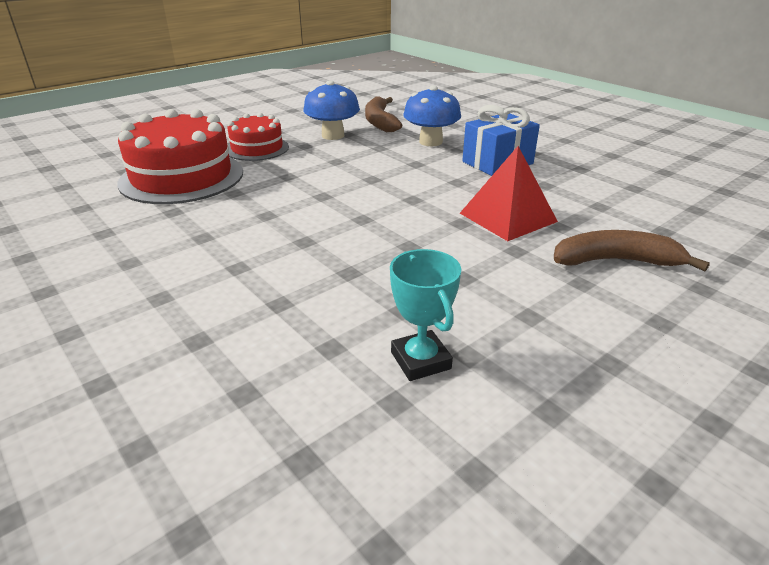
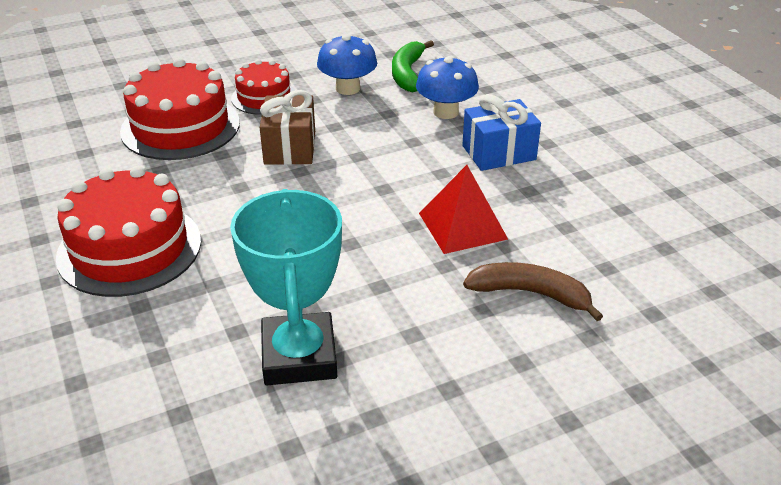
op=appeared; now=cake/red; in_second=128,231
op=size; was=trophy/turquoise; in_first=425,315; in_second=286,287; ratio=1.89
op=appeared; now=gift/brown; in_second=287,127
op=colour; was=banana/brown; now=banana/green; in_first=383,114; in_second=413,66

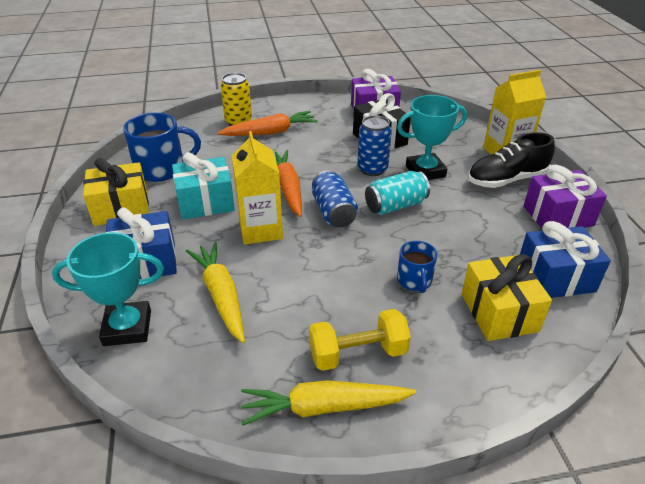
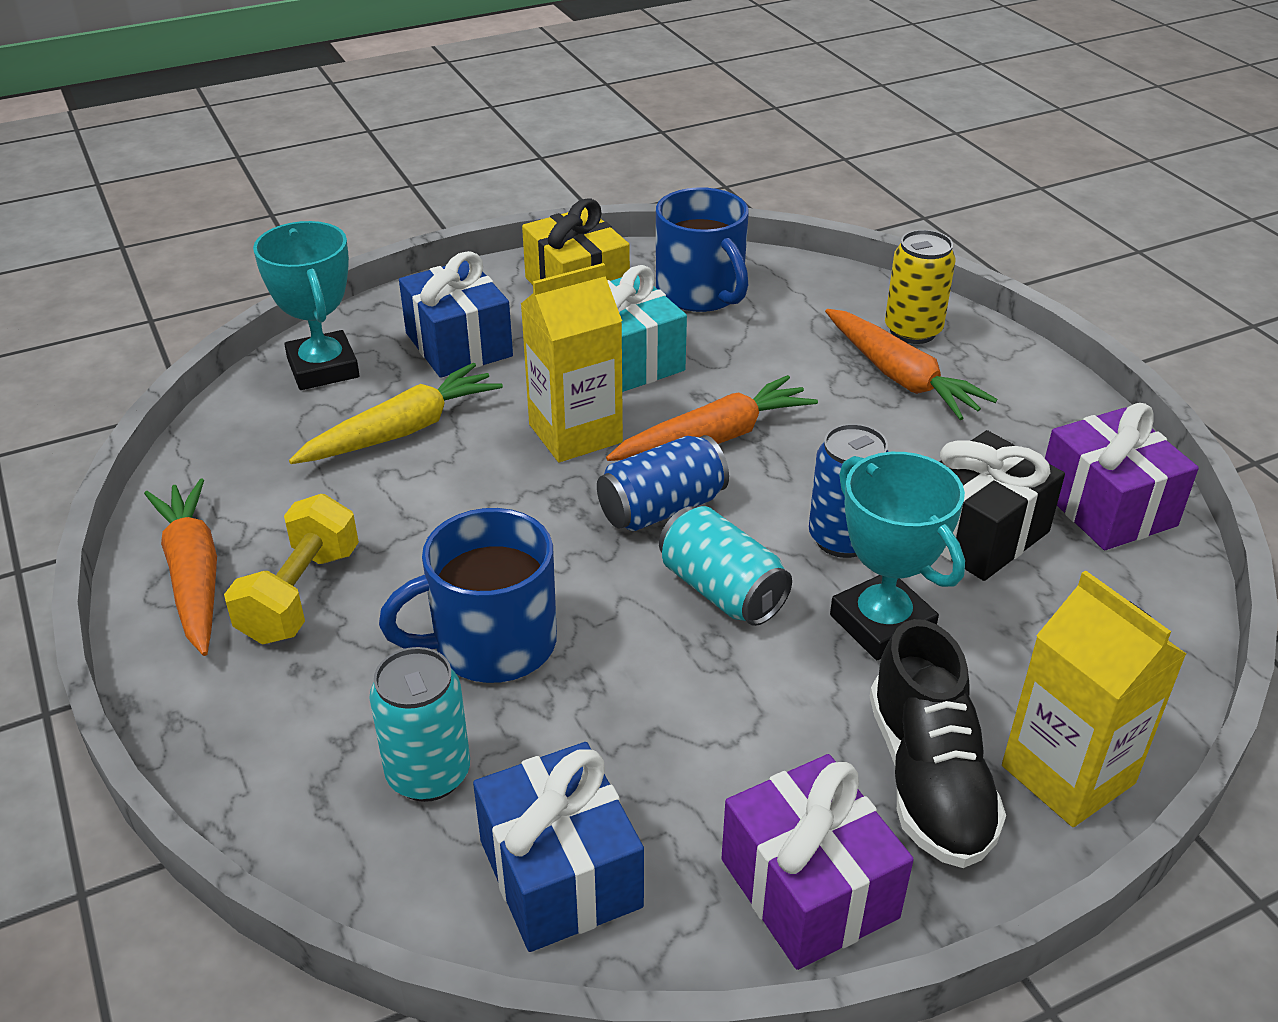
op=colour; was=carrot/yellow; now=carrot/orange; in_first=328,403; in_second=180,567
op=spun; was=dumbbell/yellow; in_first=360,340; in_second=291,569; clockwise=45
op=exchanged; was=gift/yellow; now=can/turquoise; in_first=506,297; in_second=419,724
op=size; was=mug/blue; in_first=417,267; in_second=468,595; ratio=1.74
op=spun; was=shoe/black; in_first=511,160; in_second=938,743; clockwise=-150

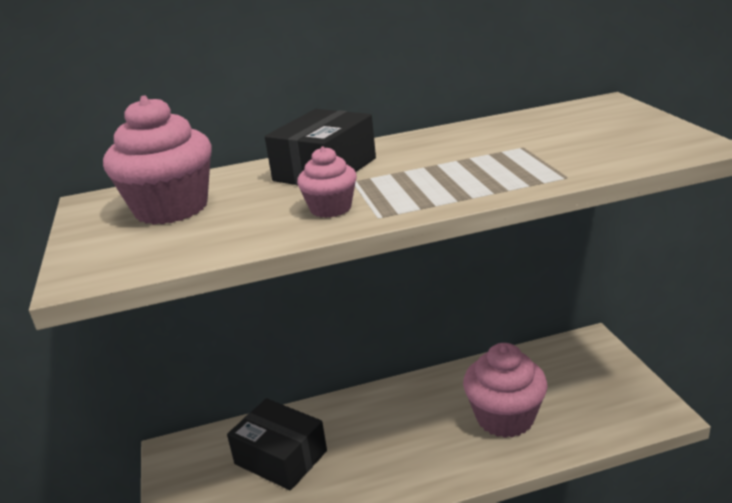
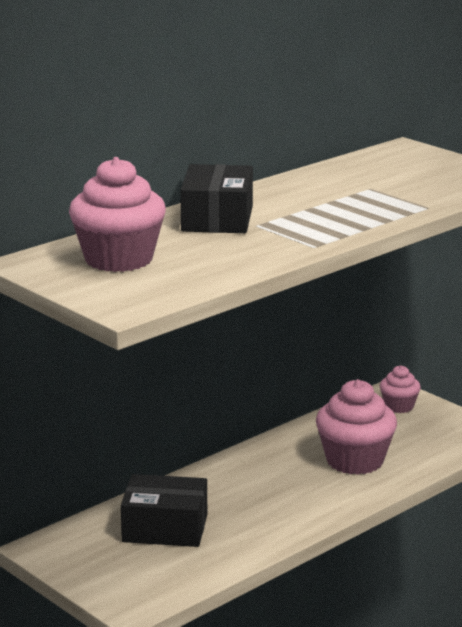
op=relocated; was=cupcake/pink; in_first=327,182; in_second=400,389

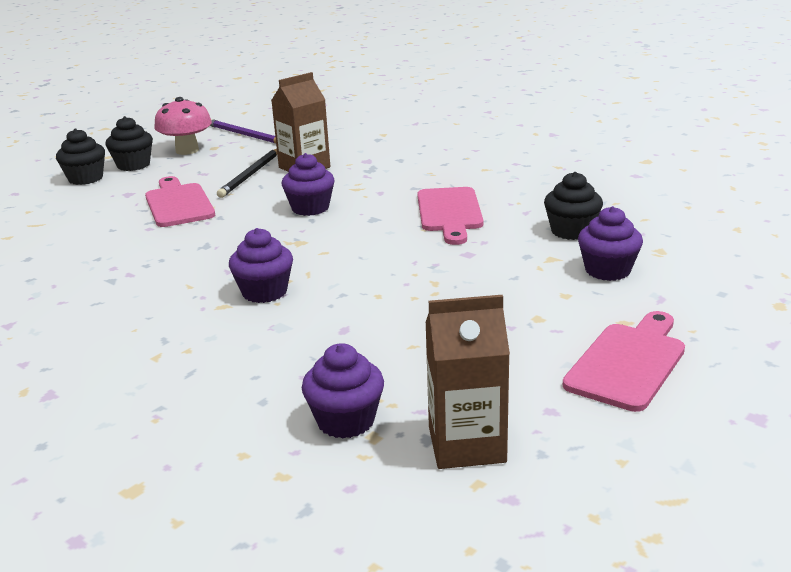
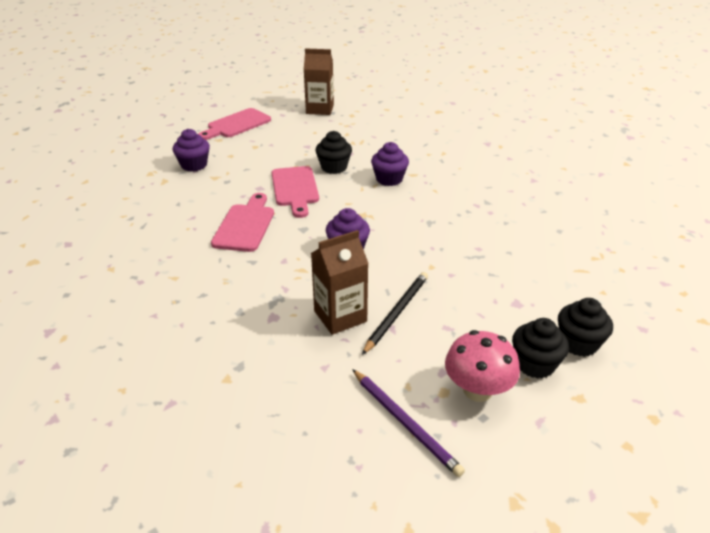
op=relocated; was=cutting board/pink; in_first=180,201; in_second=295,192
op=relocated; was=cupcake/black; in_first=573,206; in_second=334,152
op=missing; was=cupcake/purple; in_first=343,390

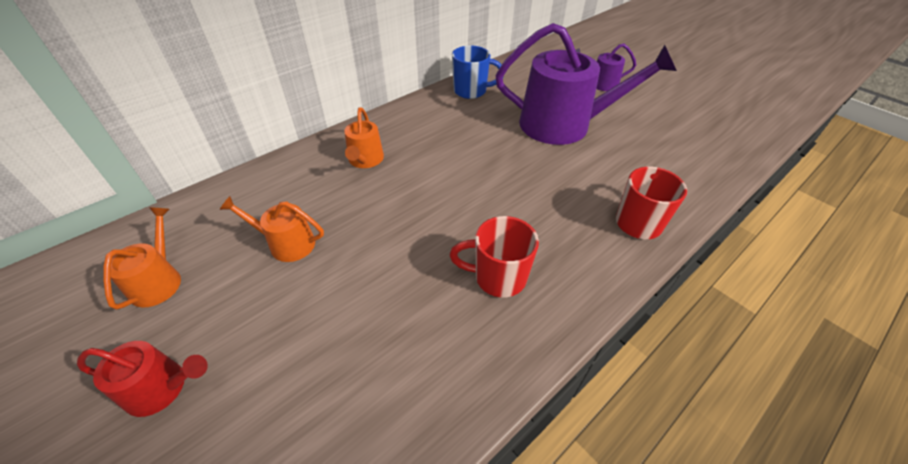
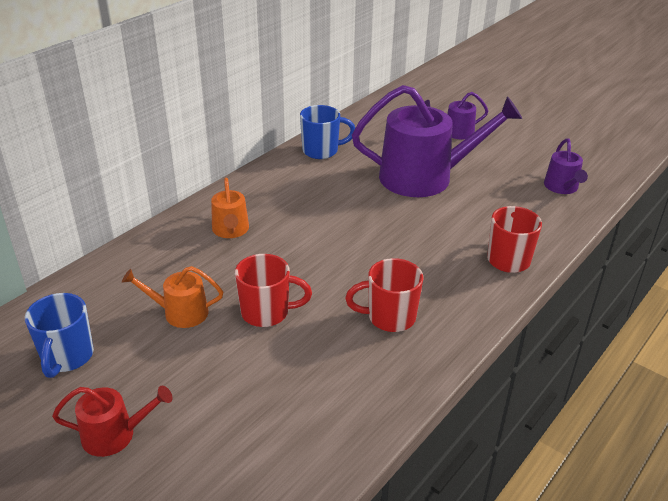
op=exchanged; was=watering can/orange; now=mug/blue; in_first=142,258; in_second=59,335
op=appeared; now=mug/red; in_second=273,290
op=appeared; now=watering can/purple; in_second=566,166

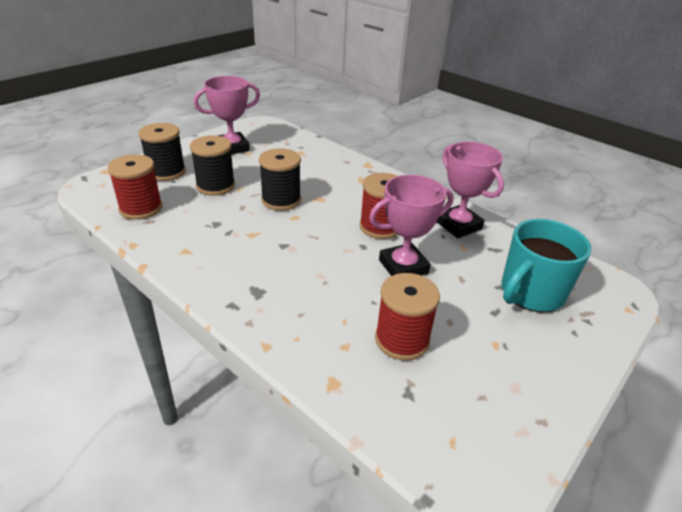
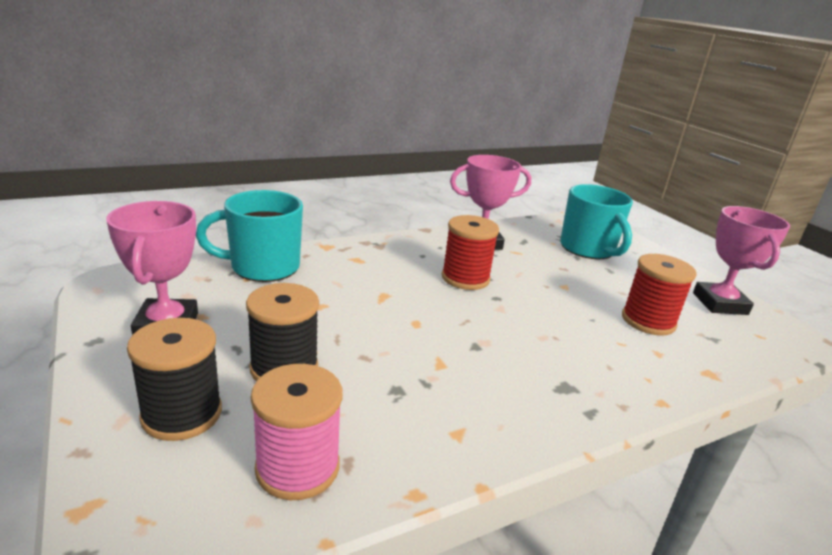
op=appeared; now=mug/turquoise; in_second=249,236
op=colour; was=spool/red; now=spool/pink; in_first=134,187; in_second=297,432
op=relocated; was=trophy/pink; in_first=411,225; in_second=741,260
op=missing; was=spool/black; in_first=280,179

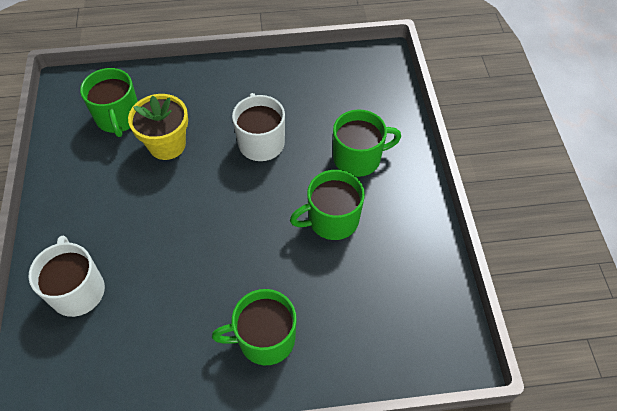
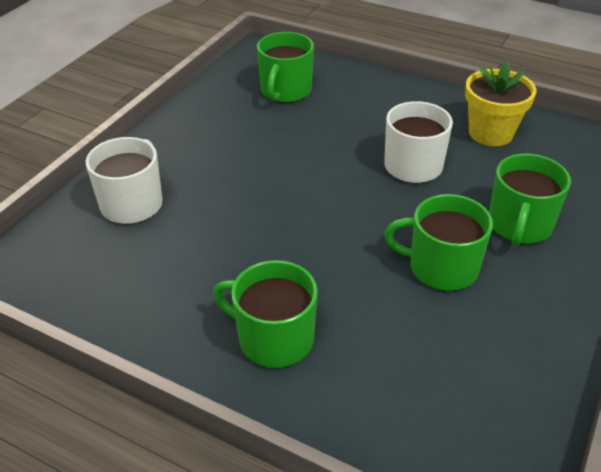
op=relocated; was=flower pot/yellow; in_first=158,127; in_second=501,103
op=spun; was=mug/green; in_first=367,143; in_second=530,199; clockwise=90

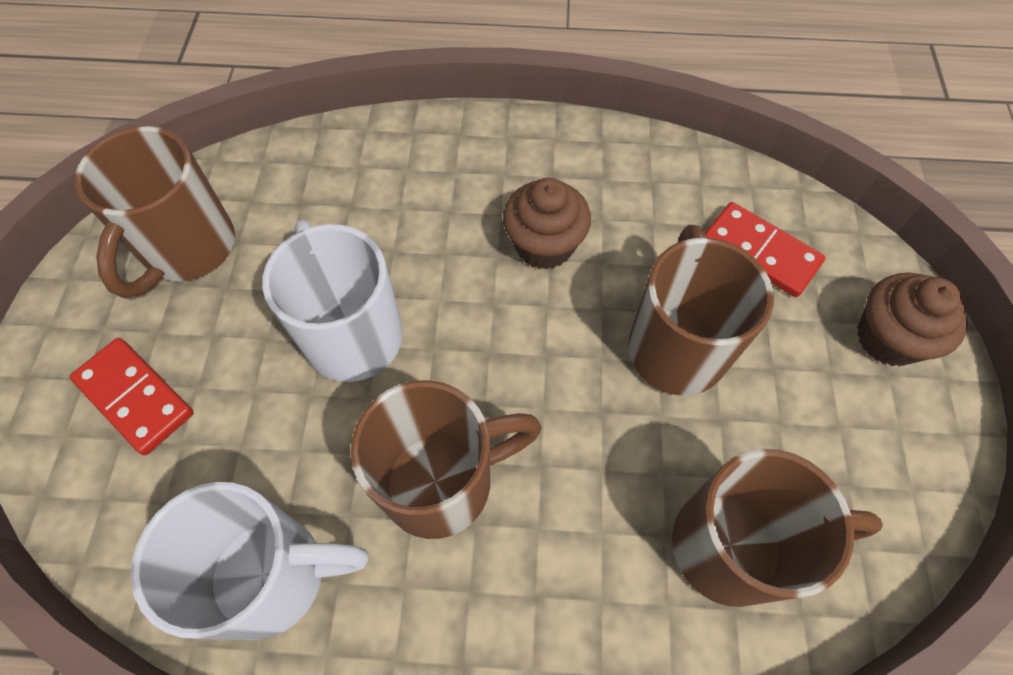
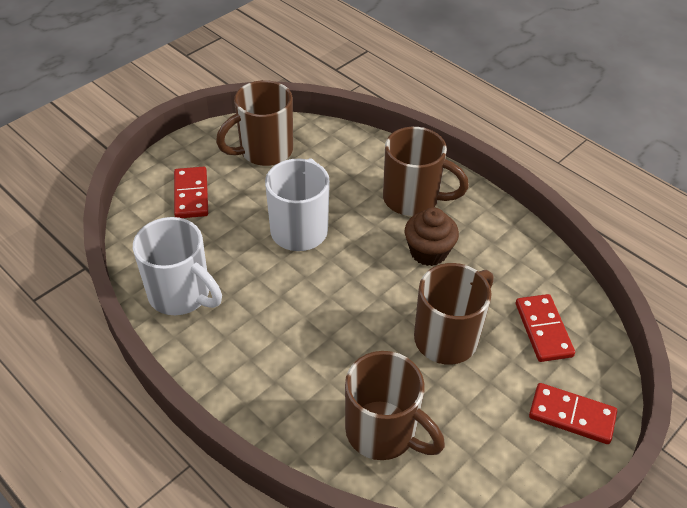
op=relocated; was=mug/brown; in_first=446,459; in_second=426,171
op=exchanged; was=cupcake/brown; now=domino/red; in_first=912,319; in_second=573,413

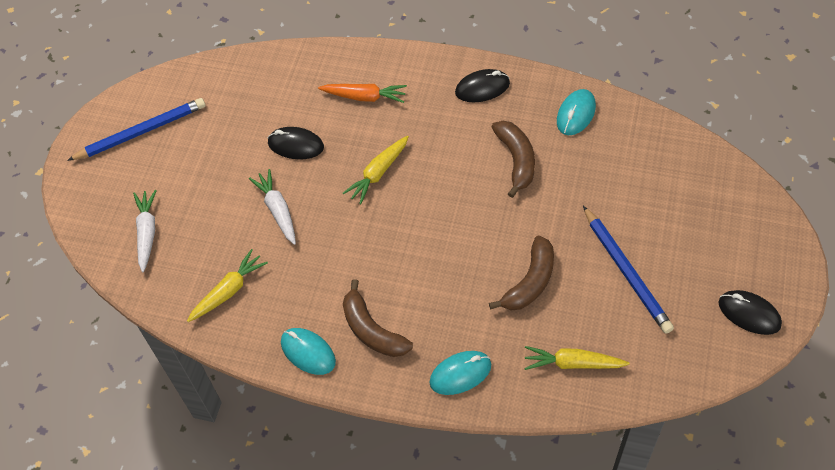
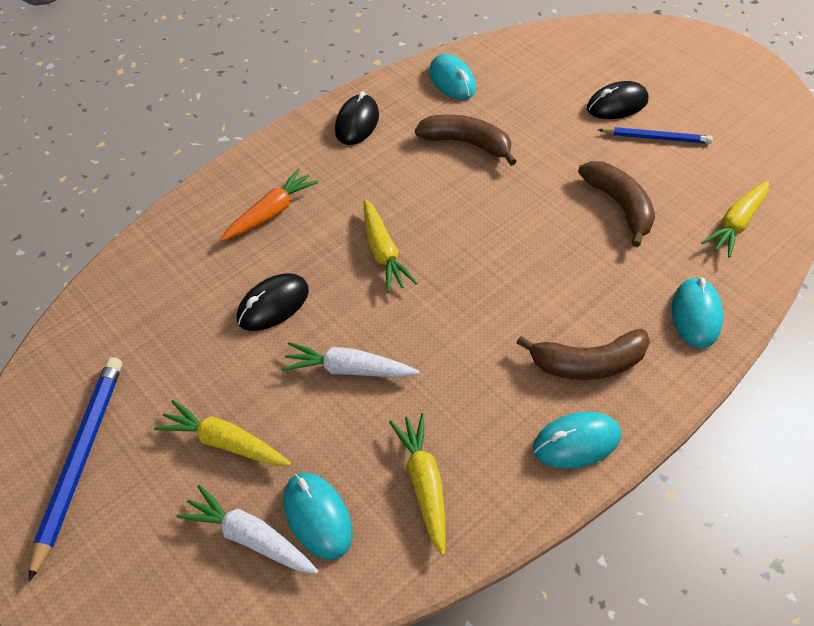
op=appeared; now=carrot/yellow; in_second=222,433
op=appeared; now=mouse/turquoise; in_second=318,516
op=relocated; was=mouse/black; in_first=750,312; in_second=618,100
op=size; was=pencil/blue; in_first=628,270; in_second=655,135; ratio=0.63

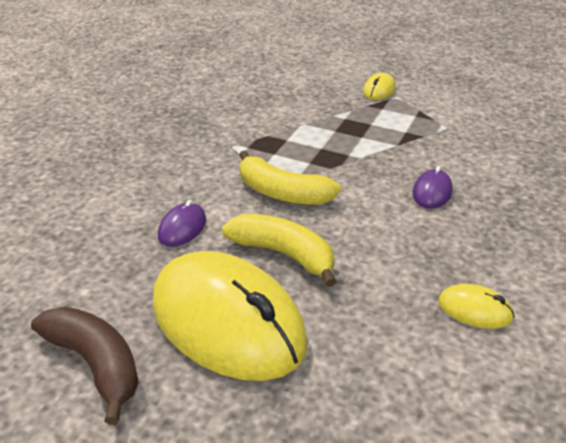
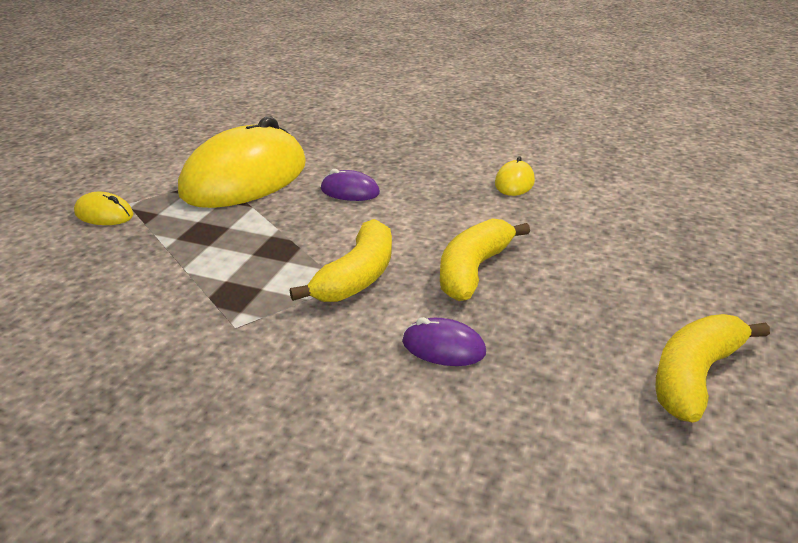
op=relocated; was=mouse/yellow; in_first=230,316; in_second=242,162
op=colour; was=banana/brown; now=banana/yellow; in_first=85,366; in_second=712,368

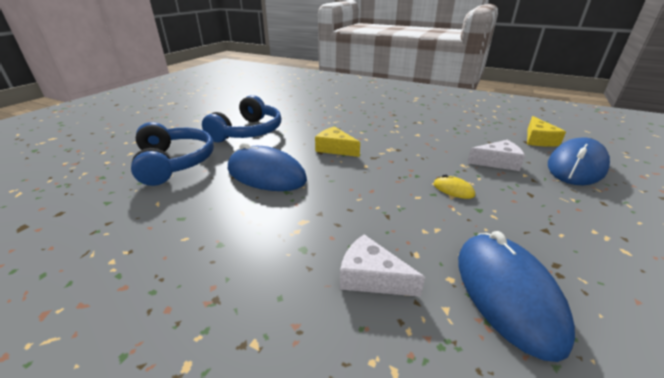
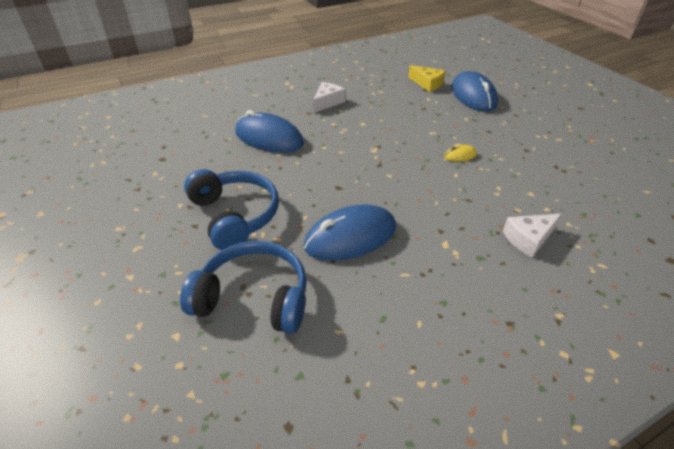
op=relocated; was=mouse/blue; in_first=516,296; in_second=269,131
op=relocated; was=cheese/white; in_first=496,155; in_second=329,97
op=missing; was=cheese/yellow; in_first=337,141

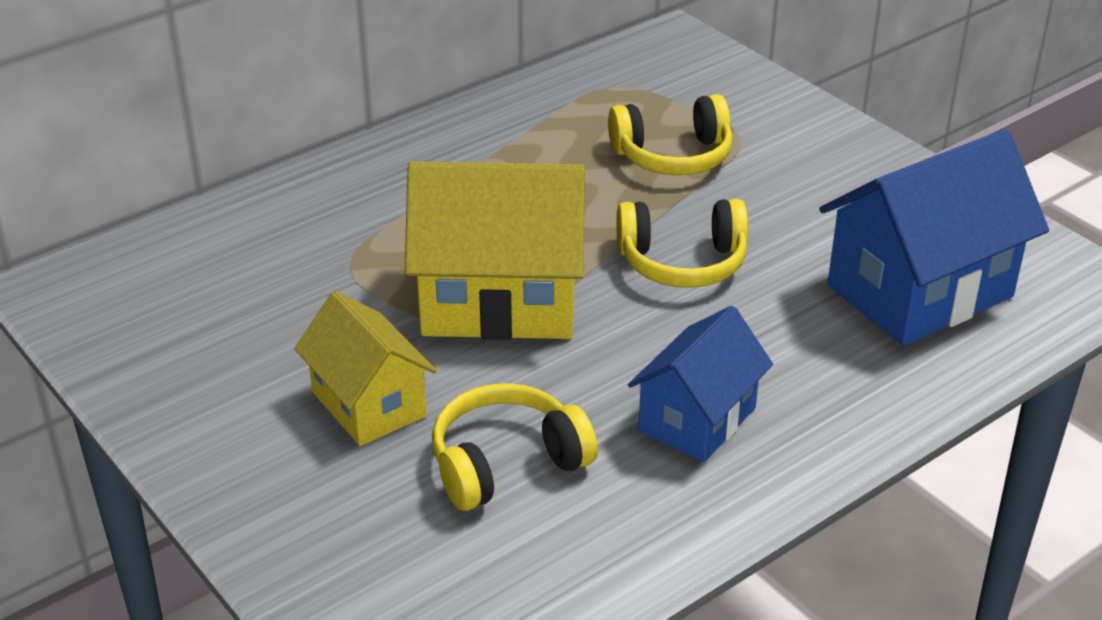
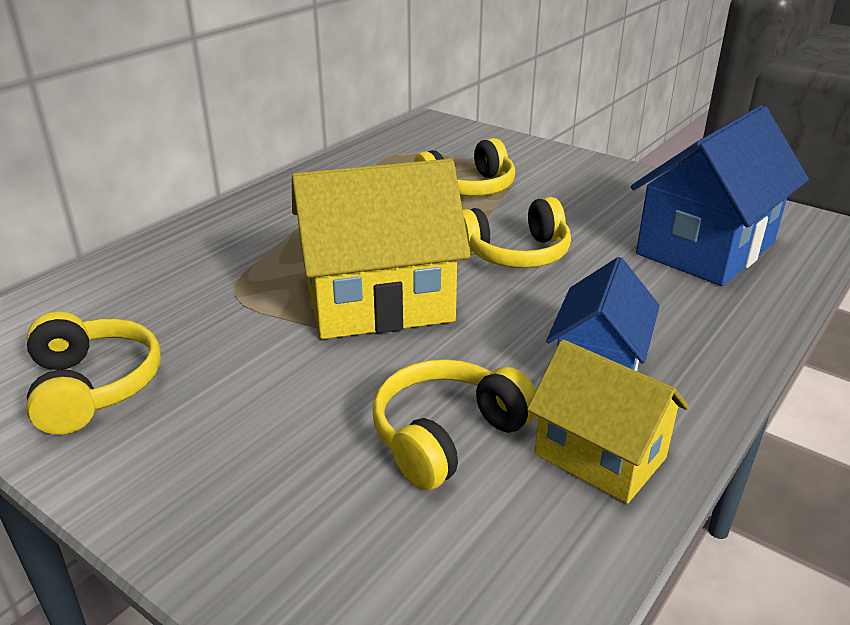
op=appeared; now=headphones/yellow; in_second=93,373
op=relocated; was=house/yellow; in_first=365,368; in_second=608,422

